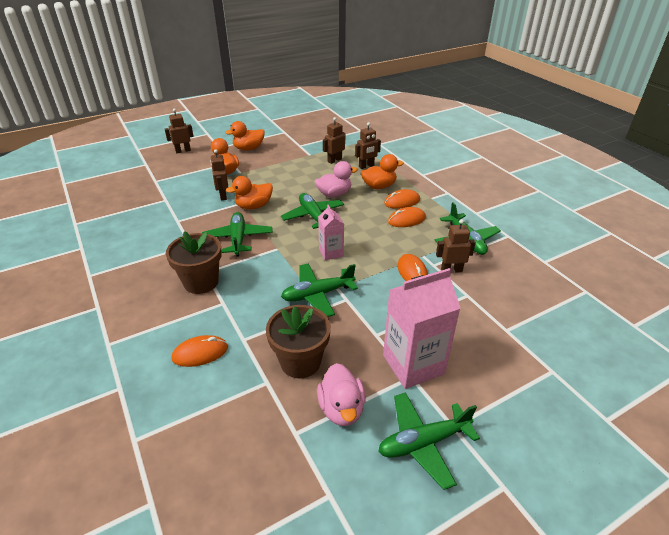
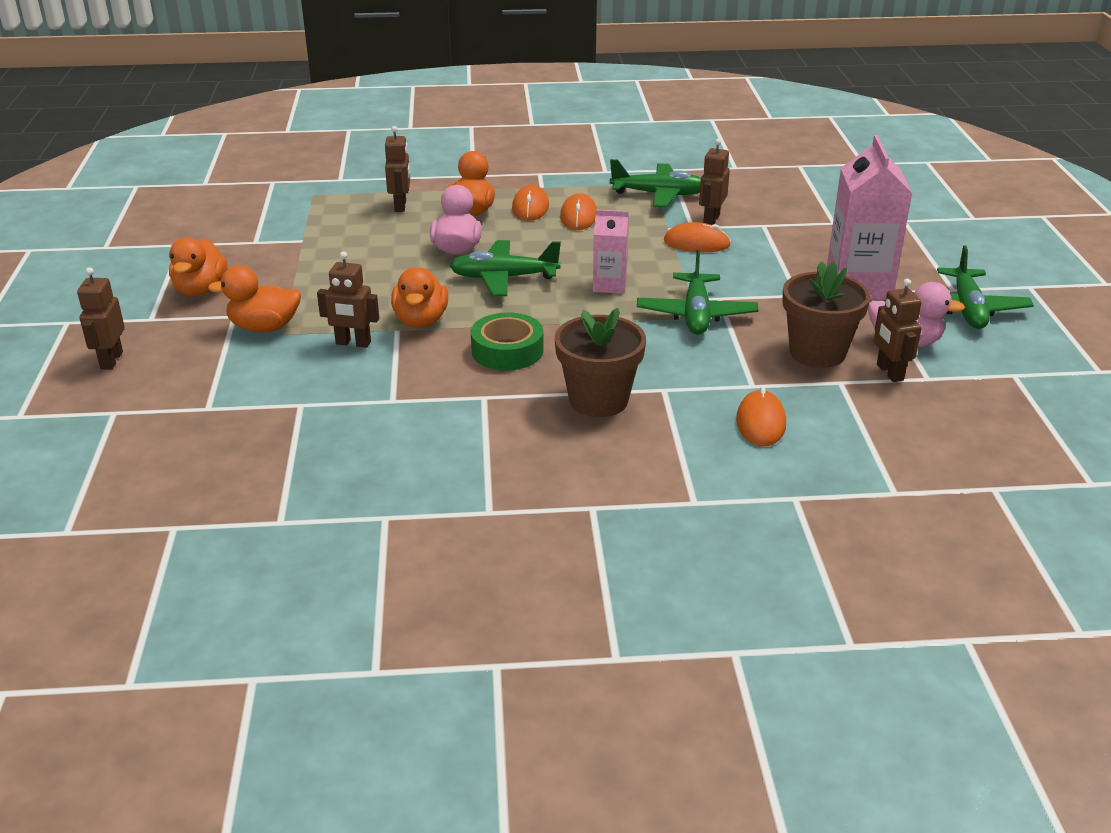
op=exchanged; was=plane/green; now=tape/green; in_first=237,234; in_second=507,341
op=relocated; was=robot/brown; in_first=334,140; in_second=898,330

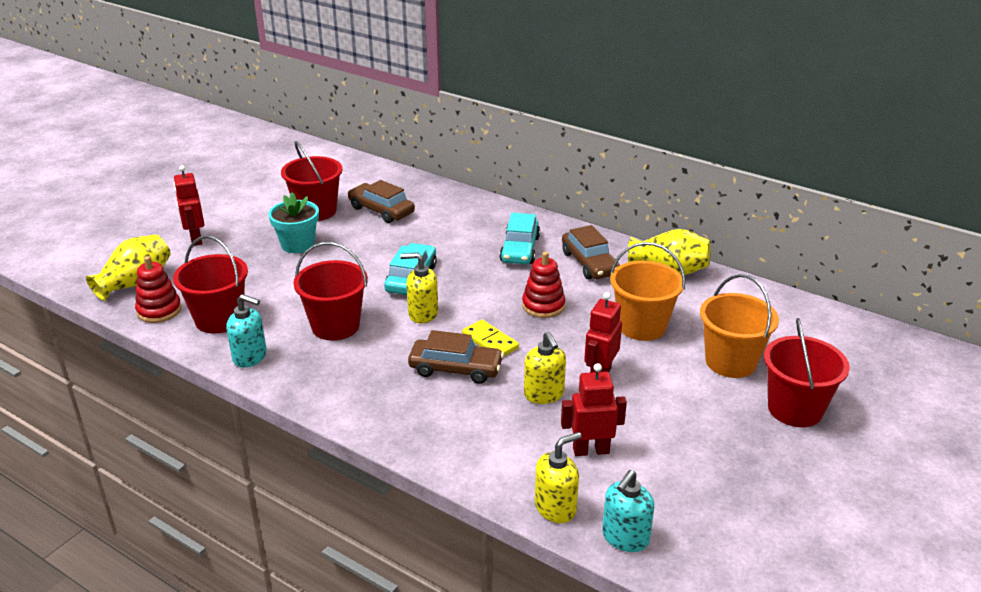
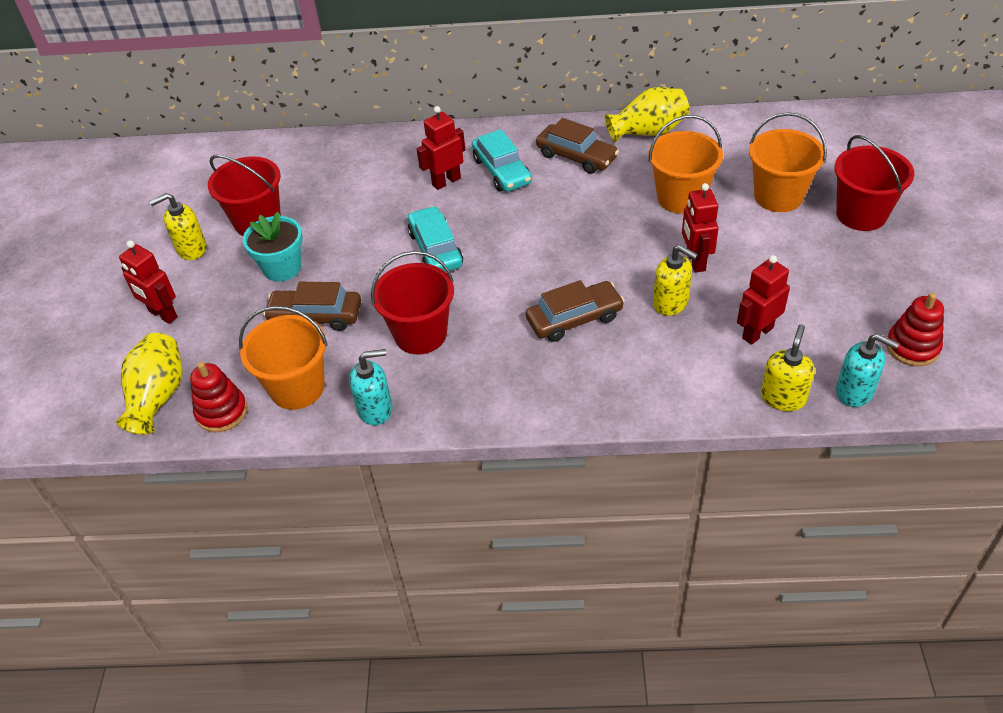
op=relocated; was=soap dispenser/yellow; in_first=419,288; in_second=177,226
op=colour; was=bucket/red; now=bucket/orange; in_first=210,284; in_second=283,358
op=relocated; was=car/brown; in_first=381,201; in_second=312,306
op=appeared; now=robot/red; in_second=441,148
op=spun; was=soap dispenser/turquoise; in_first=628,511; in_second=867,370; clockwise=-60
op=relocated; was=stacking toy/red; in_first=543,285; in_second=915,329
op=missing; was=domino/yellow; in_first=490,338

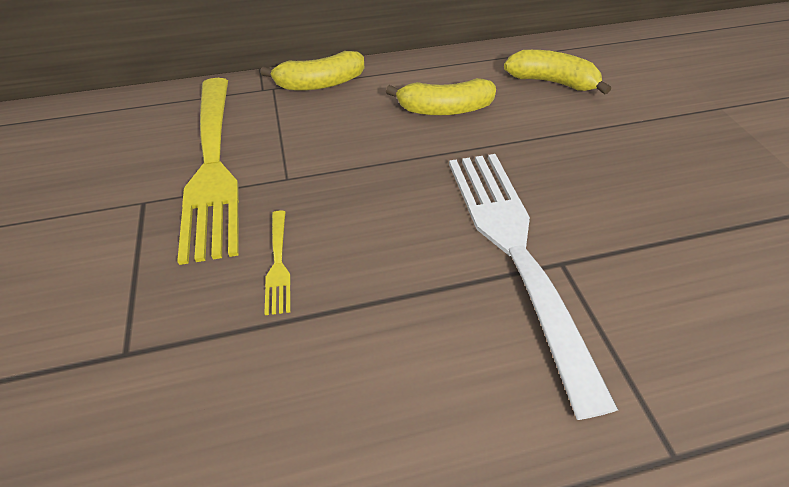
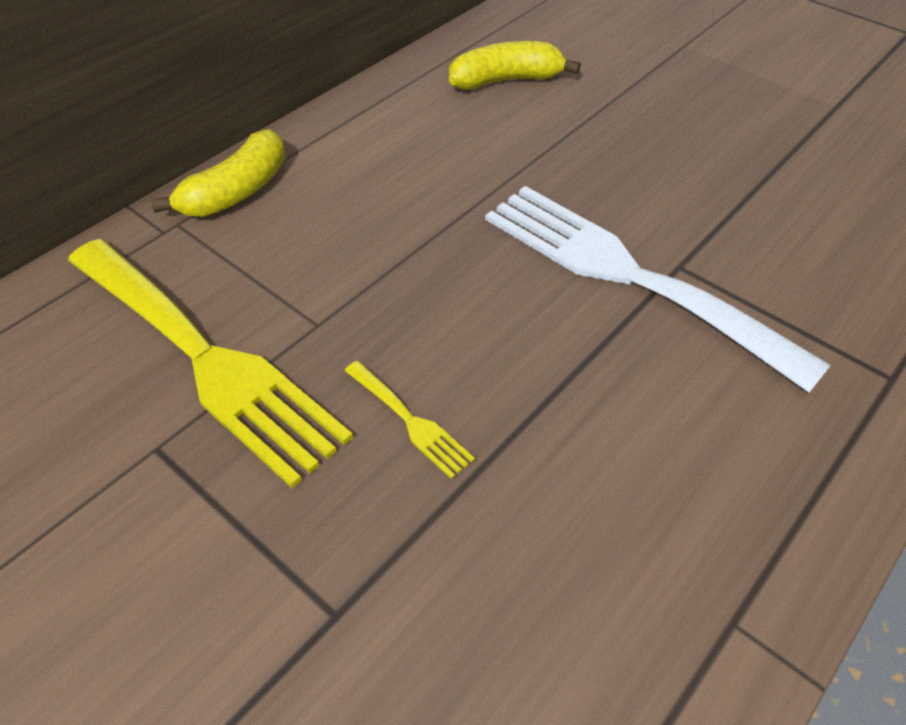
op=missing; was=banana/yellow; in_first=441,96

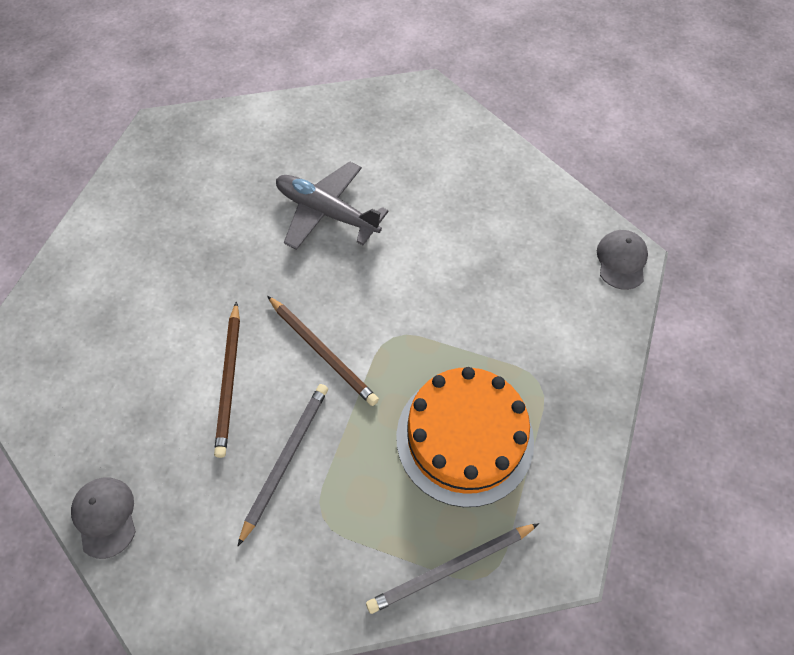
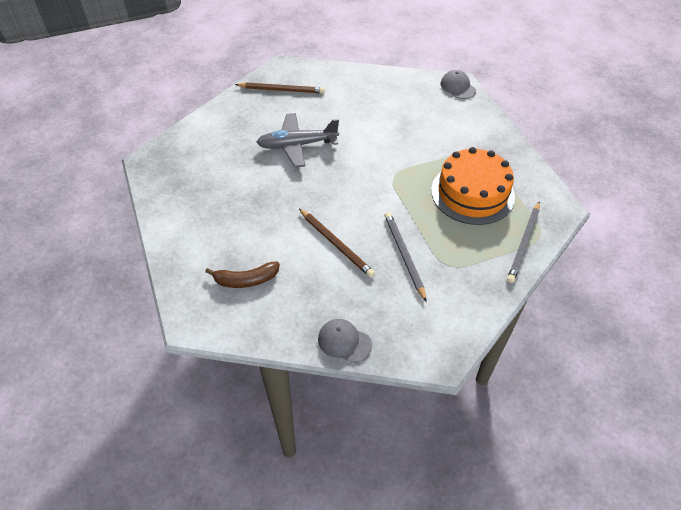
op=appeared; now=banana/brown; in_second=242,275
op=relocated; was=pencil/brown; in_first=323,351; in_second=280,88

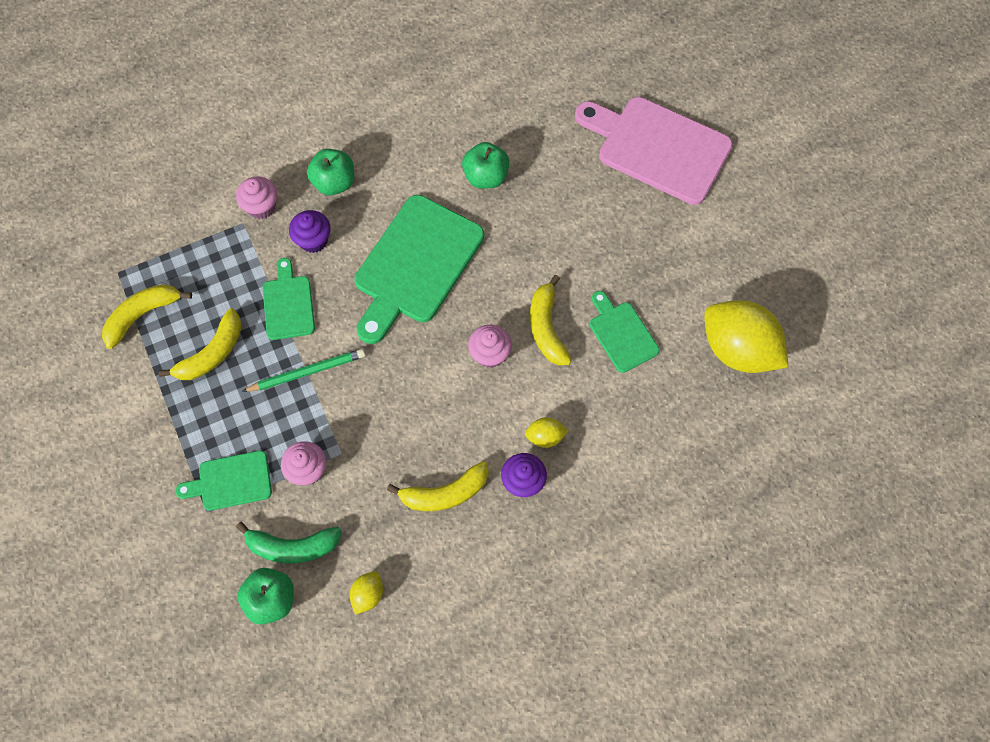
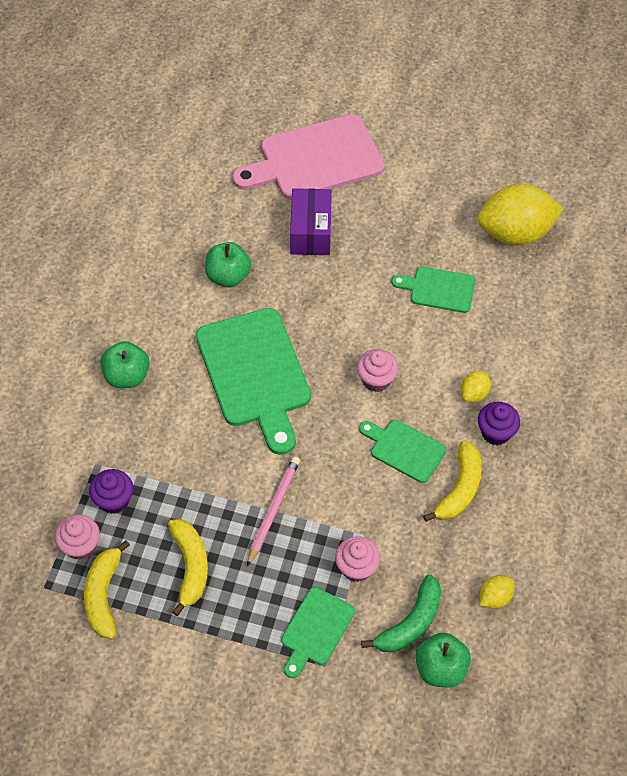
op=relocated; was=cupcake/pink; in_first=256,197; in_second=77,537
op=relocated; was=cupcake/purple; in_first=310,231; in_second=111,491
op=colour; was=pencil/green; now=pencil/pink; in_first=303,370; in_second=273,511
op=appeared; now=box/purple; in_second=311,221
op=relocated; was=cutting board/green; in_first=288,299; in_second=402,451
op=spun; was=lemon/yellow; in_first=366,592; in_second=497,592; clockwise=75
op=missing; was=banana/yellow; in_first=551,320

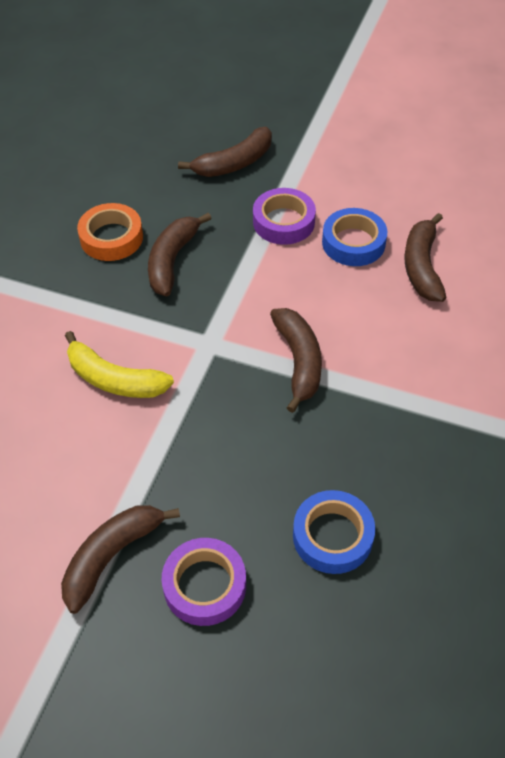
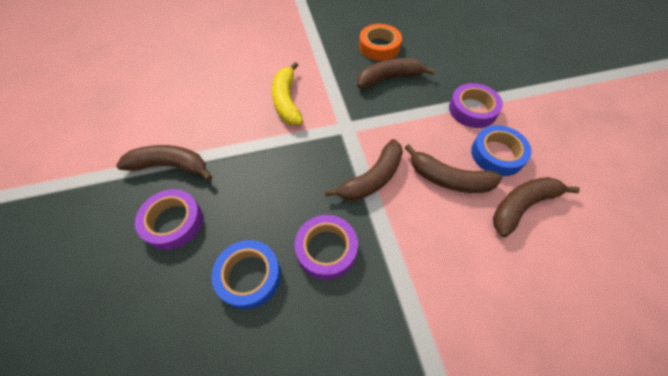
op=appeared; now=tape/purple; in_second=326,247
op=relocated; was=banana/brown; in_first=225,152; in_second=453,168

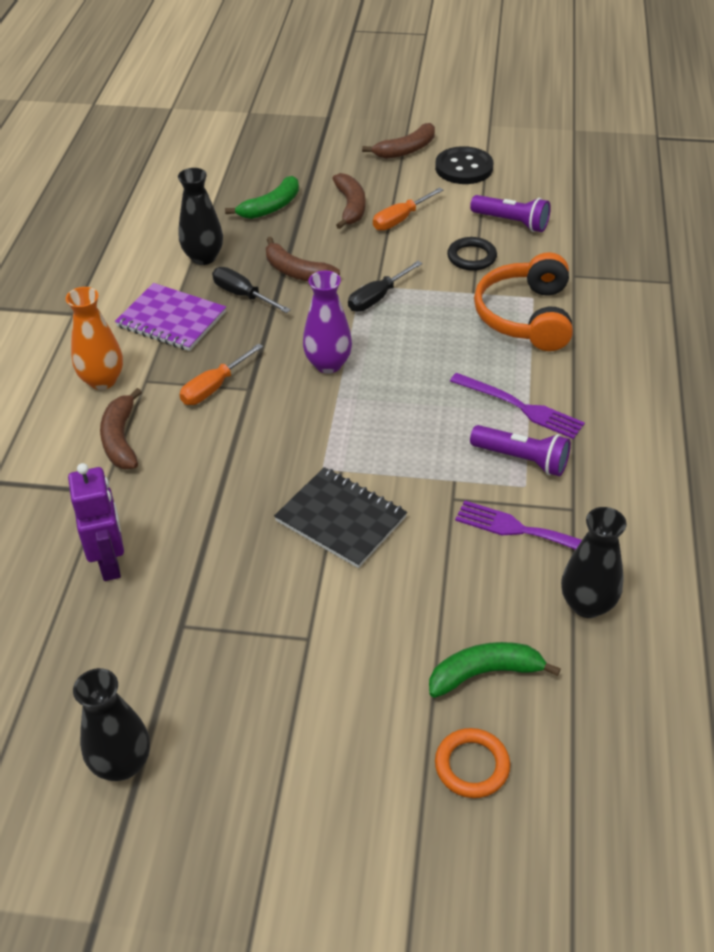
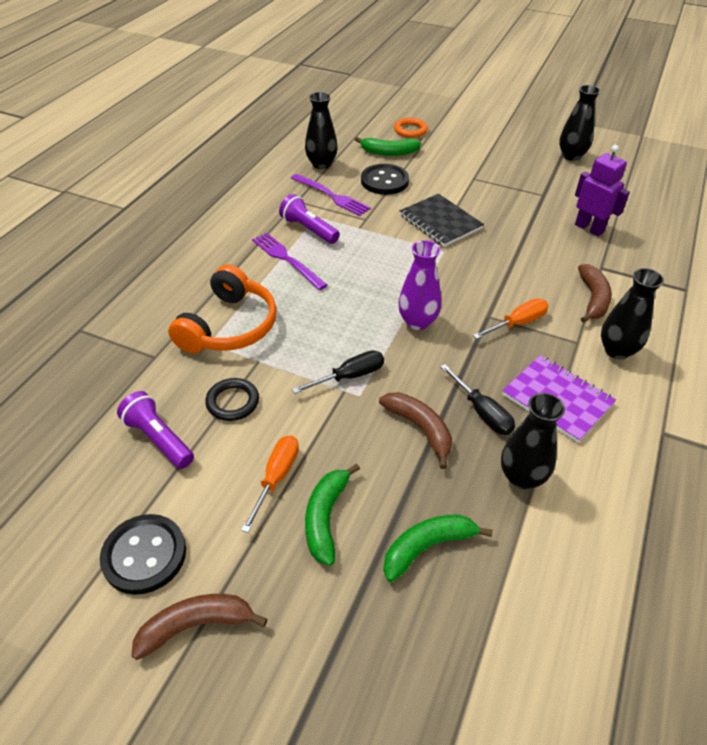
op=spun; was=screwdriver/orange; in_first=408,209; in_second=270,484; clockwise=-45
op=colour; was=banana/brown; now=banana/green; in_first=349,201; in_second=332,514
op=appeared; now=button/black; in_second=385,179
op=spun; was=robot/purple; in_first=96,522; in_second=602,190; clockwise=135
op=colour; was=vase/orange; now=vase/black; in_first=94,338; in_second=632,313

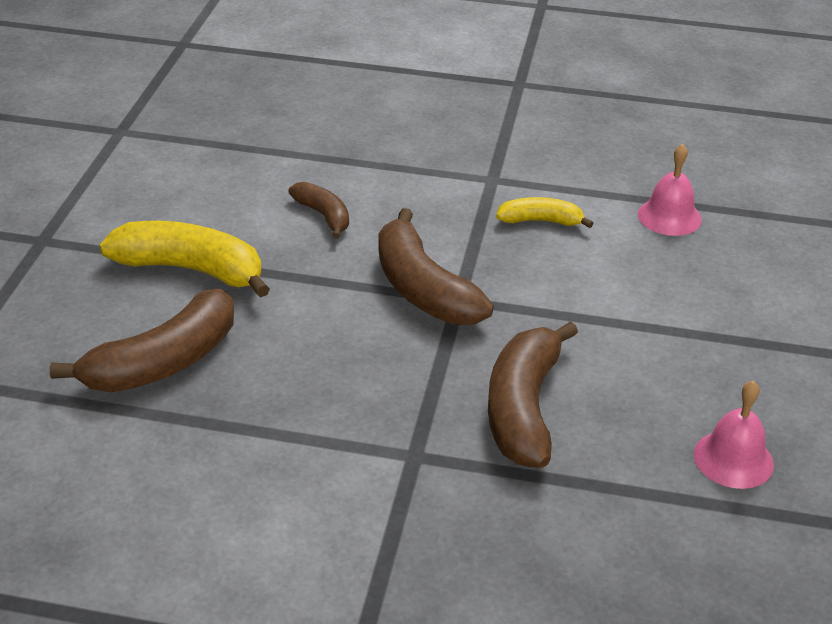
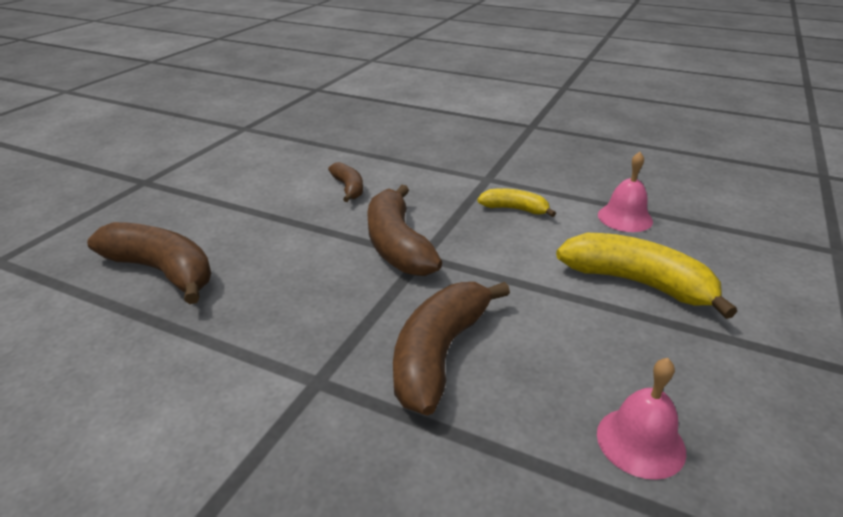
op=spun; was=banana/brown; in_first=142,340; in_second=149,263; clockwise=-120
op=relocated; was=banana/yellow; in_first=184,259; in_second=646,276

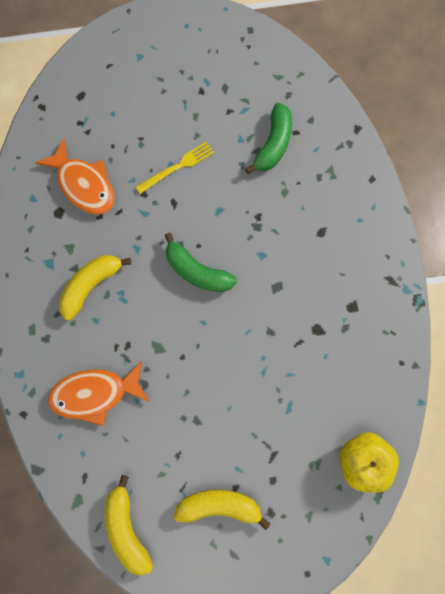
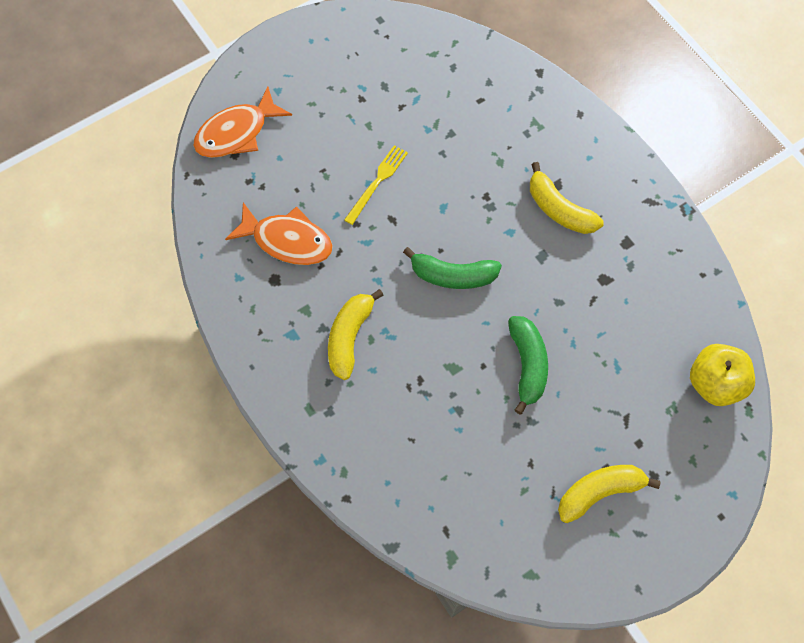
op=relocated; was=fish/orange; in_first=99,393; in_second=242,122
op=relocated; was=banana/green; in_first=268,138; in_second=528,365
op=relocated; was=banana/yellow; in_first=129,525; in_second=567,198

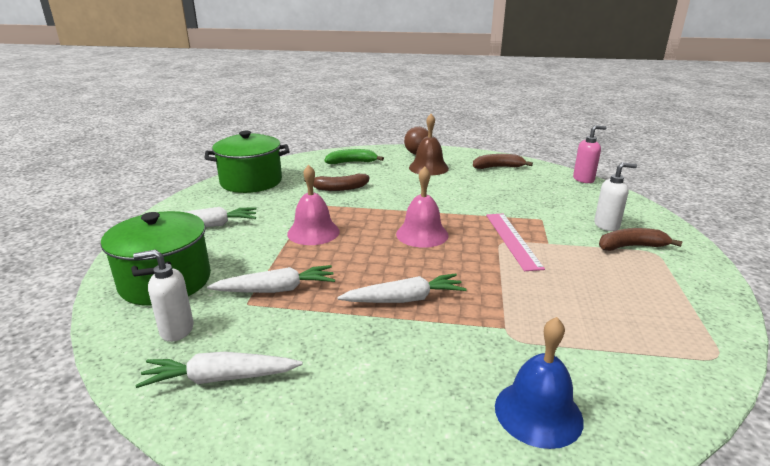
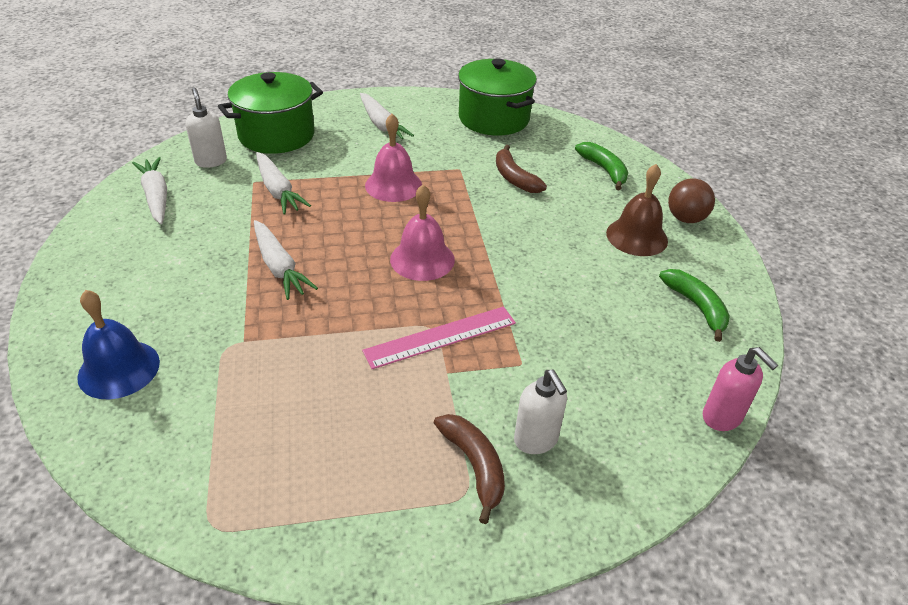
op=colour; was=banana/brown; now=banana/green; in_first=503,161; in_second=694,305

